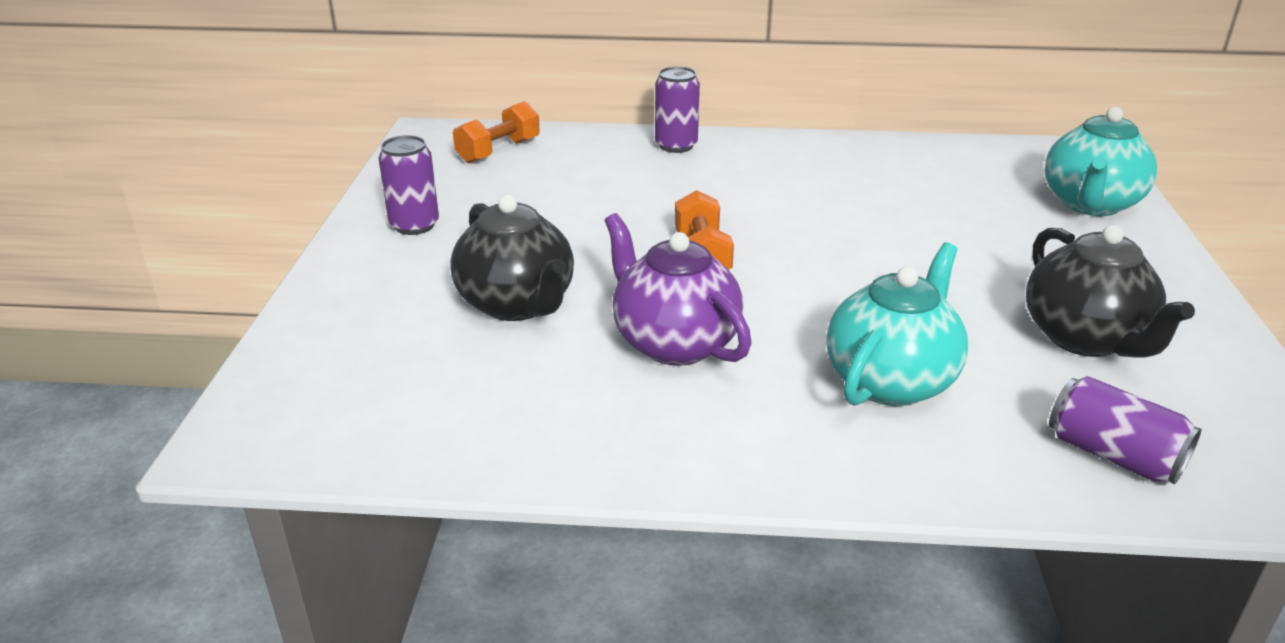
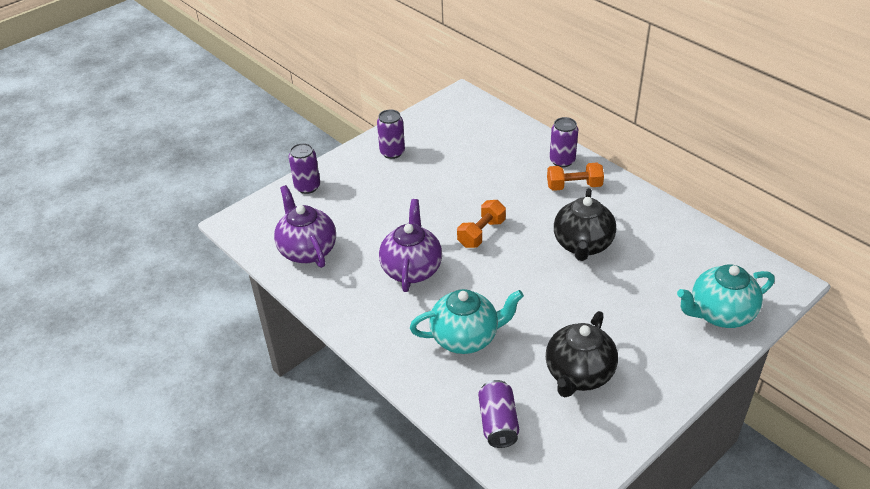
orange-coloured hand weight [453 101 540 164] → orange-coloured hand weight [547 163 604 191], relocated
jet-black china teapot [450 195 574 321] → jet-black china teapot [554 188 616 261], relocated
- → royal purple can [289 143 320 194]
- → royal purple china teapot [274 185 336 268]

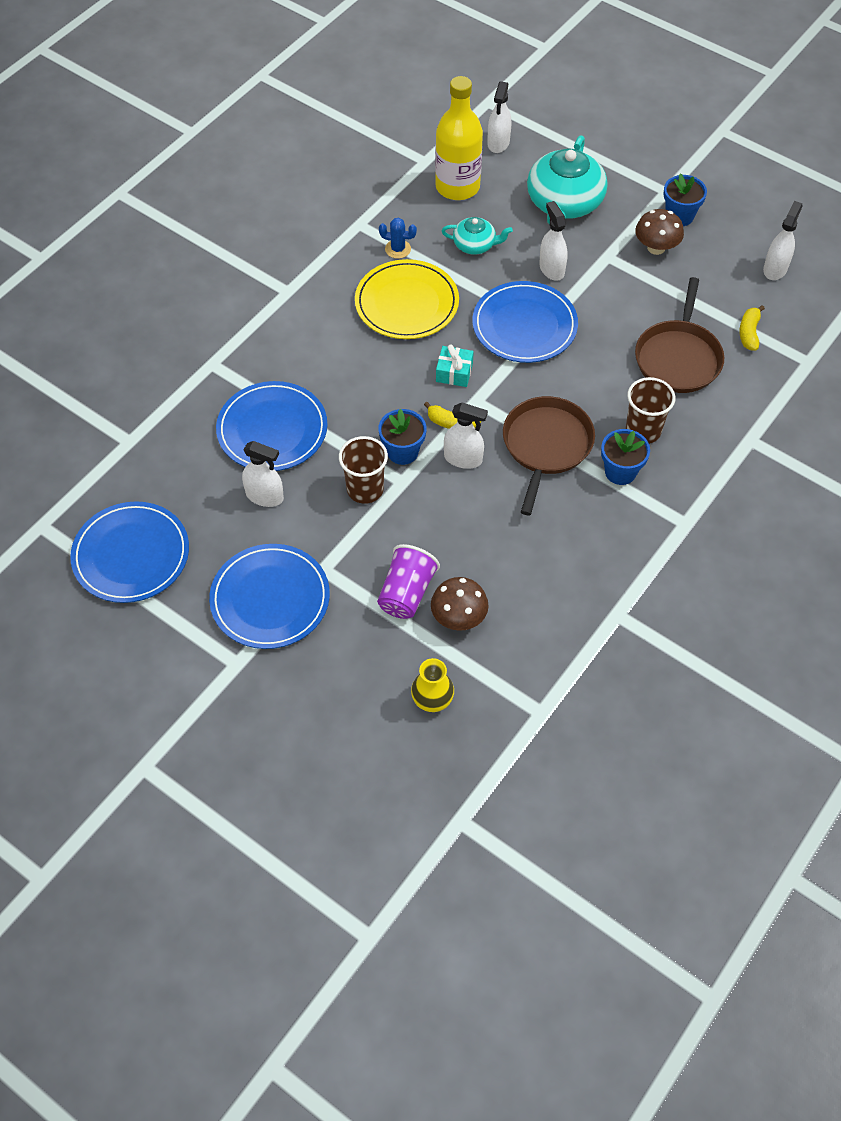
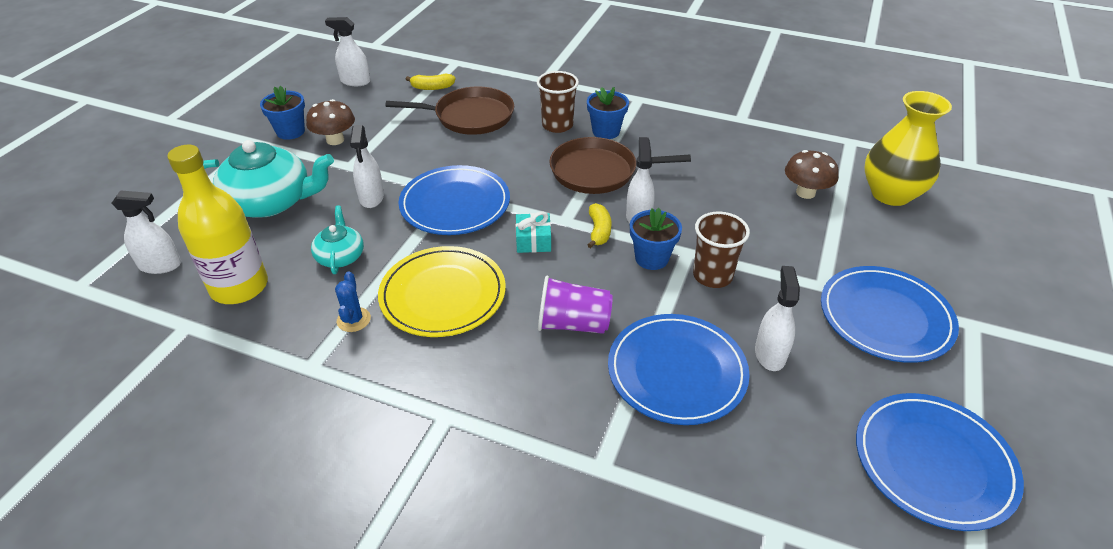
white spray bottle [539 201 568 281] → white spray bottle [350 125 384 208], 60 degrees counterclockwise
royal purple beaker [377 544 440 619] → royal purple beaker [538 276 613 334], relocated
bright yellow flower vase [411 658 454 712] → bright yellow flower vase [864 91 952 206], x1.82

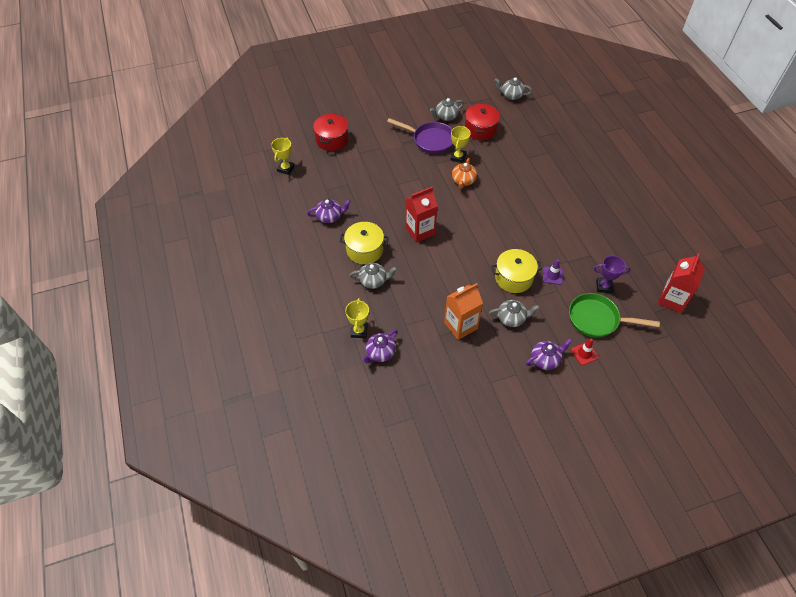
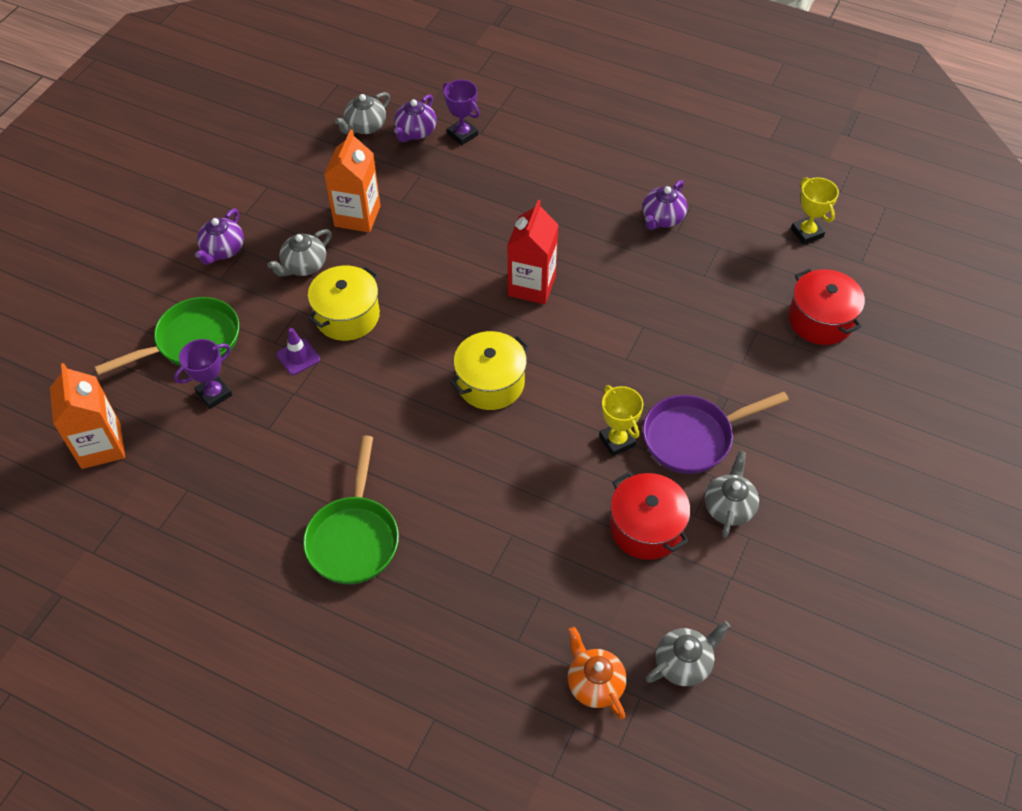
orange-coloured china teapot [452 158 477 189] → orange-coloured china teapot [568 627 627 719], relocated
bright yellow stockpot [340 222 389 264] → bright yellow stockpot [450 331 529 410], relocated
red carton [658 253 705 313] → orange-coloured carton [50 363 125 469]
gray china teapot [349 263 397 289] → gray china teapot [335 92 390 134], relocated
bright yellow award cup [345 298 369 338] → royal purple award cup [443 80 480 145]
royal purple china teapot [361 329 398 363] → royal purple china teapot [394 94 437 142], 150 degrees counterclockwise
red safety cone [571 339 599 365] → -
- → emerald frying pan [303 436 399 584]

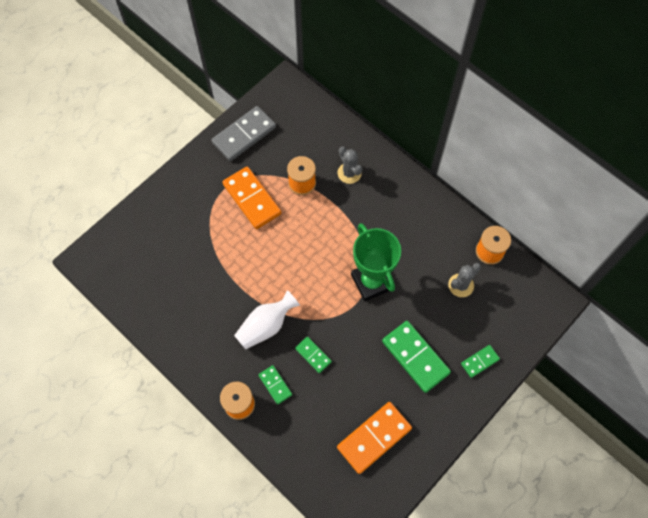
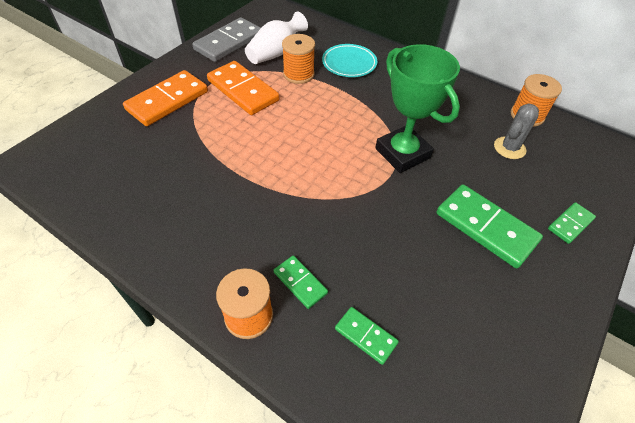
gray cactus [338 146 362 184] → aqua dinner plate [322 44 377 77]
white flower vase [234 290 300 349] → white flower vase [245 11 308 64], relocated
emerald domino tile [295 337 332 373] → emerald domino tile [335 307 399 365], relocated
orange-coloured domino tile [337 402 412 474] → orange-coloured domino tile [123 70 208 126], relocated

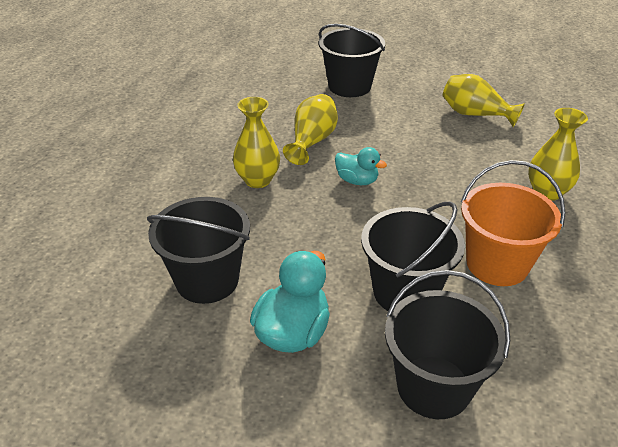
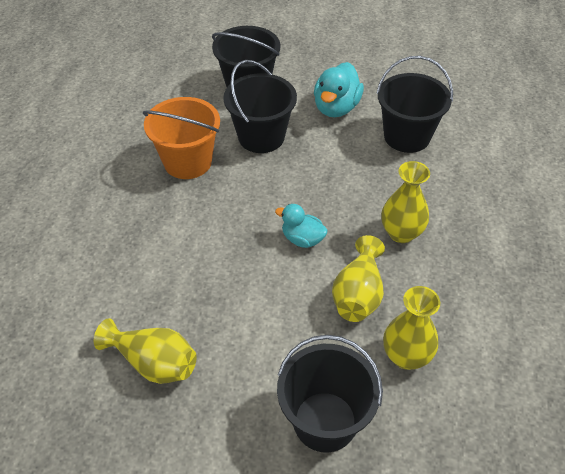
bright yellow flower vase [528 108 588 201] → bright yellow flower vase [383 286 440 370], relocated

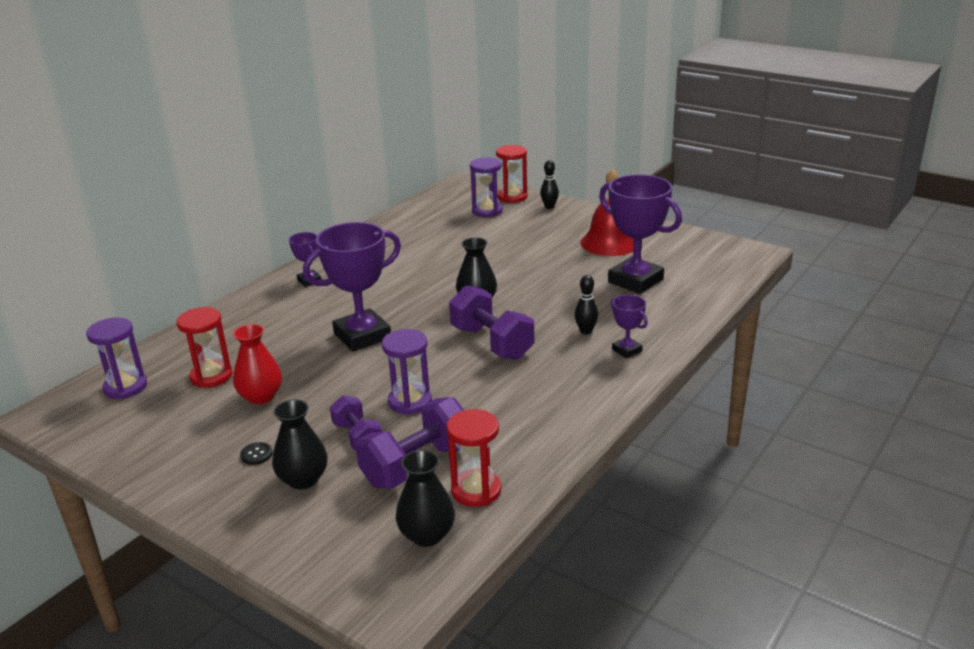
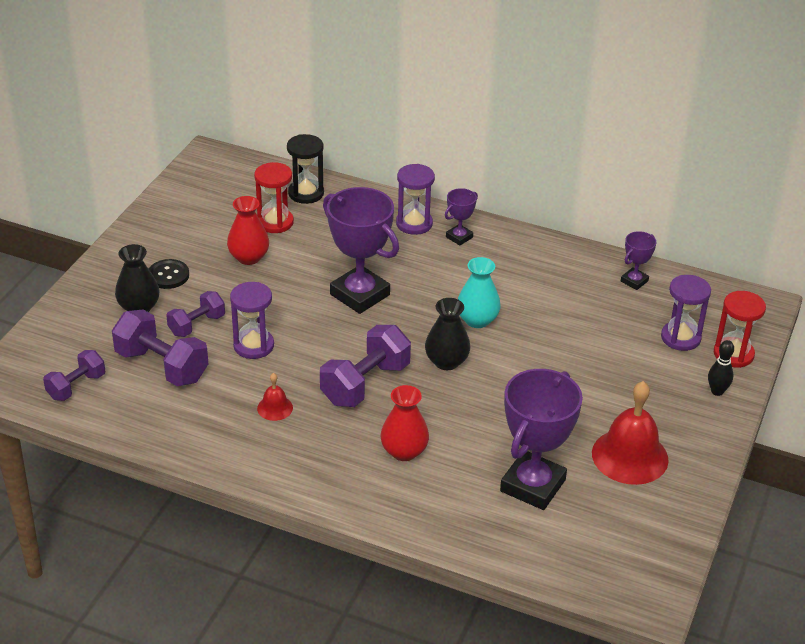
jet-black bowling pin [575 275 598 335] → red flower vase [380 385 429 461]
royal purple award cup [611 295 648 358] → royal purple award cup [621 231 656 290], relocated
royal purple sandglass [86 317 147 399] → royal purple sandglass [396 164 435 235], relocated
red sandglass [447 409 501 507] → -
jet-black sewing button [240 442 273 465] → jet-black sewing button [149 259 189 289], x1.61
jet-black flower vase [396 450 455 547] → royal purple hand weight [43 350 105 401]
- → jet-black sandglass [287 134 324 204]
- → aqua flower vase [458 257 501 328]
- → red bell [257 373 293 421]

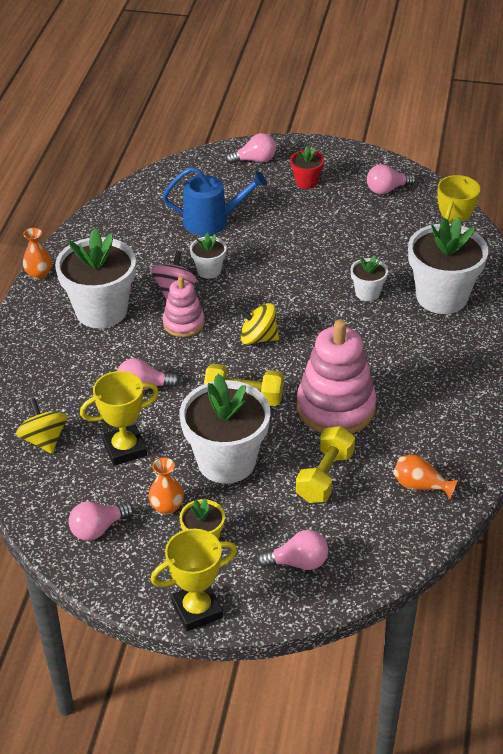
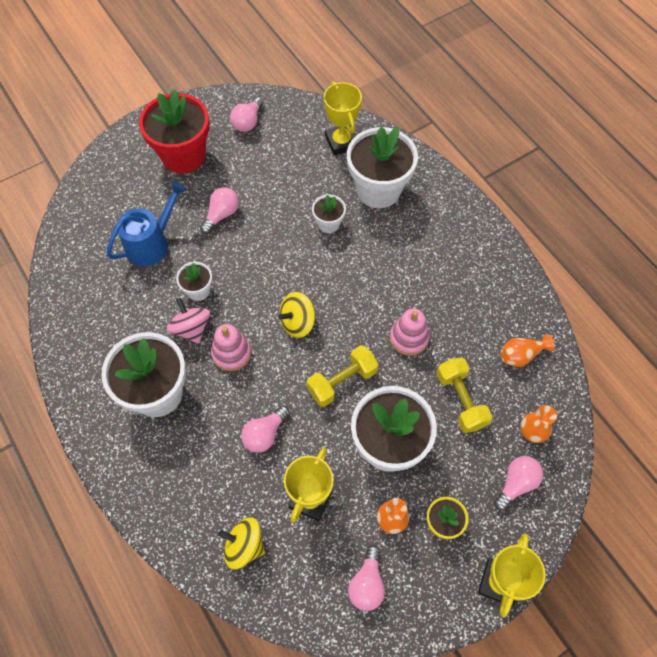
pink lightbulb [226 133 276 164] → pink lightbulb [200 187 239 234], relocated
red flower pot [290 146 324 189] → red flower pot [139 89 209 173], x2.08
orange-coloured flower vase [23 228 52 279] → orange-coloured flower vase [520 405 557 443], relocated
pink stacking toy [297 320 377 434] → pink stacking toy [390 308 430 356], x0.56

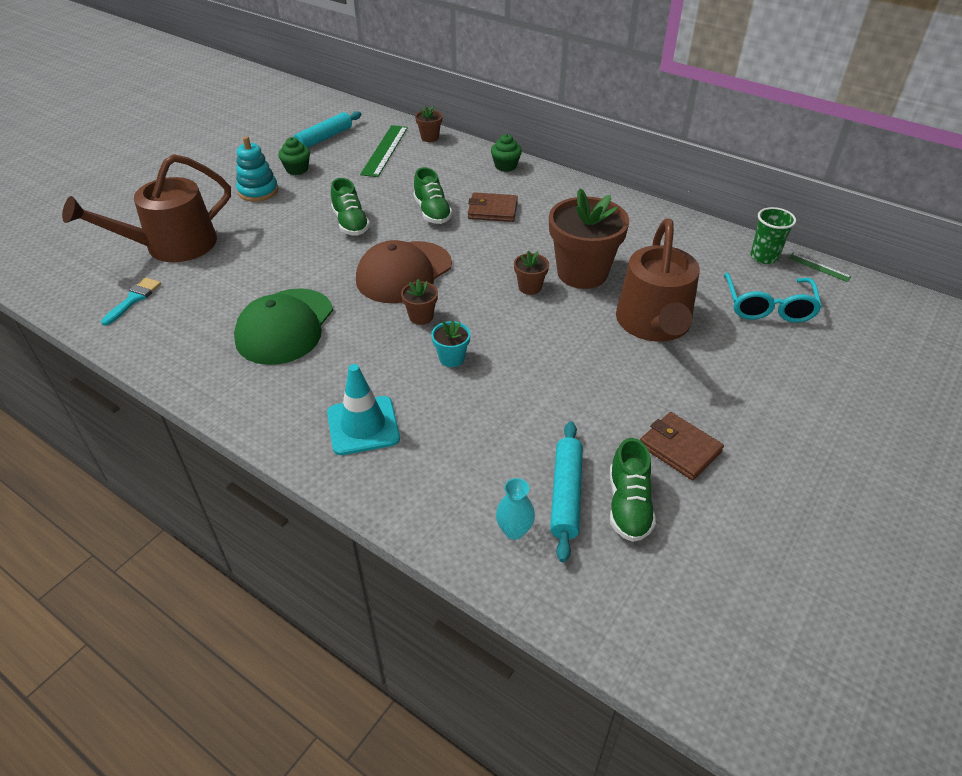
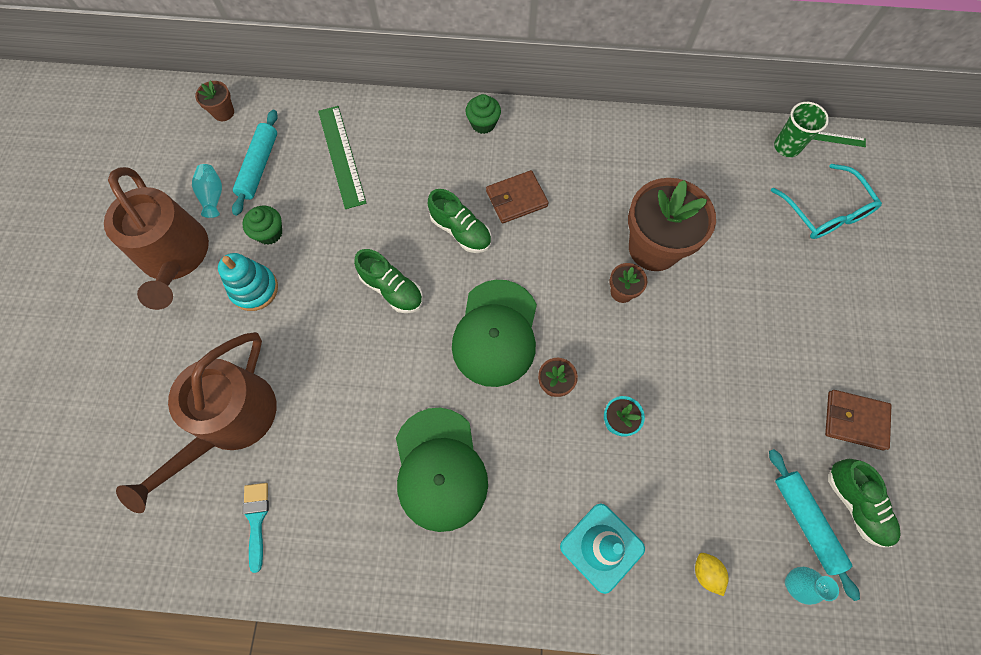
brown flower pot [415 106 442 142] → brown flower pot [195 81 234 121], relocated
brown watering can [616 218 700 342] → brown watering can [104 167 209 310], relocated
brown baseball cap [356 240 452 303] → emerald baseball cap [452 280 537 387]
- → aqua flower vase [192 164 222 218]
- → bright yellow lemon [695 553 729 596]

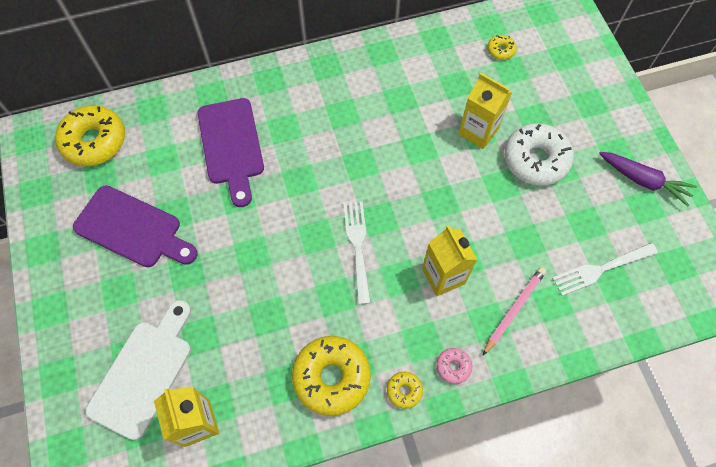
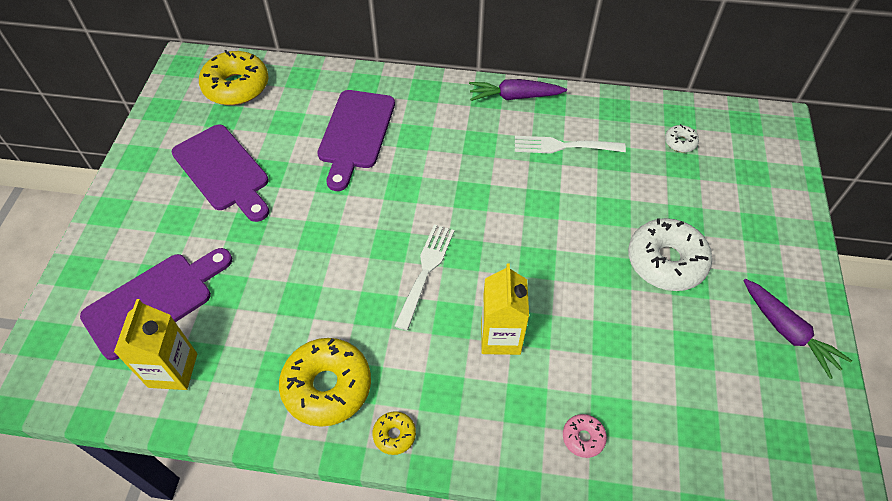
bright yellow doughnut [488 35 517 60] → white doughnut [665 124 699 152]
bright yellow carton [458 73 512 149] → -
white table fork [552 243 658 296] → white table fork [515 136 626 154], relocated
pink lead pencil [482 267 546 356] → -
white cutting board [86 300 191 440] → royal purple cutting board [80 248 232 360]
pink doughnut [436 348 472 384] → pink doughnut [563 414 607 458], relocated
- → royal purple carrot [469 79 567 101]

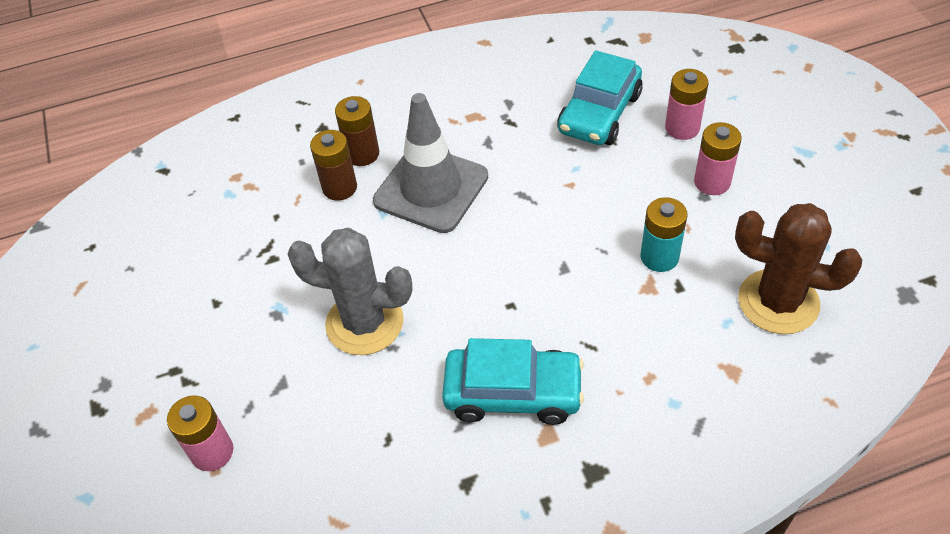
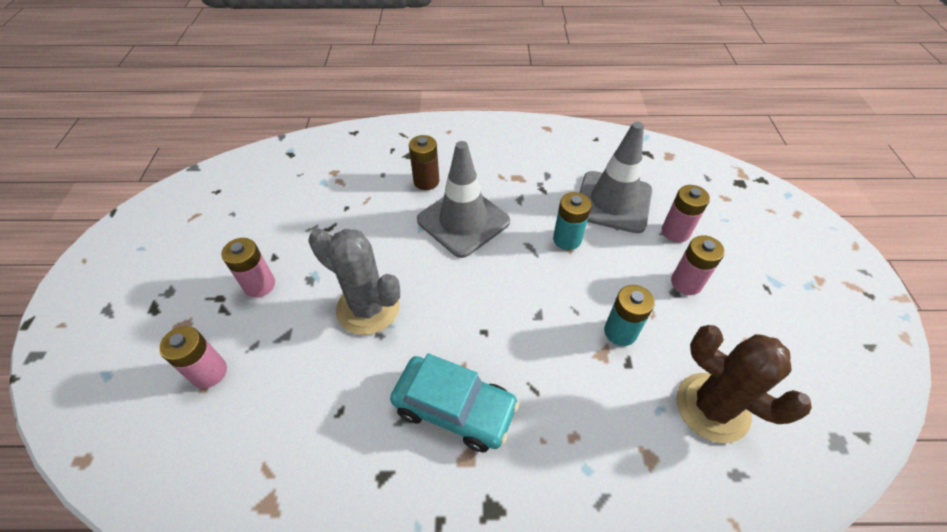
aqua automobile [557 50 642 145] → gray safety cone [579 122 652 233]
brown power cell [310 130 357 201] → -
- → aqua power cell [553 192 591 250]
- → pink power cell [221 238 275 298]

